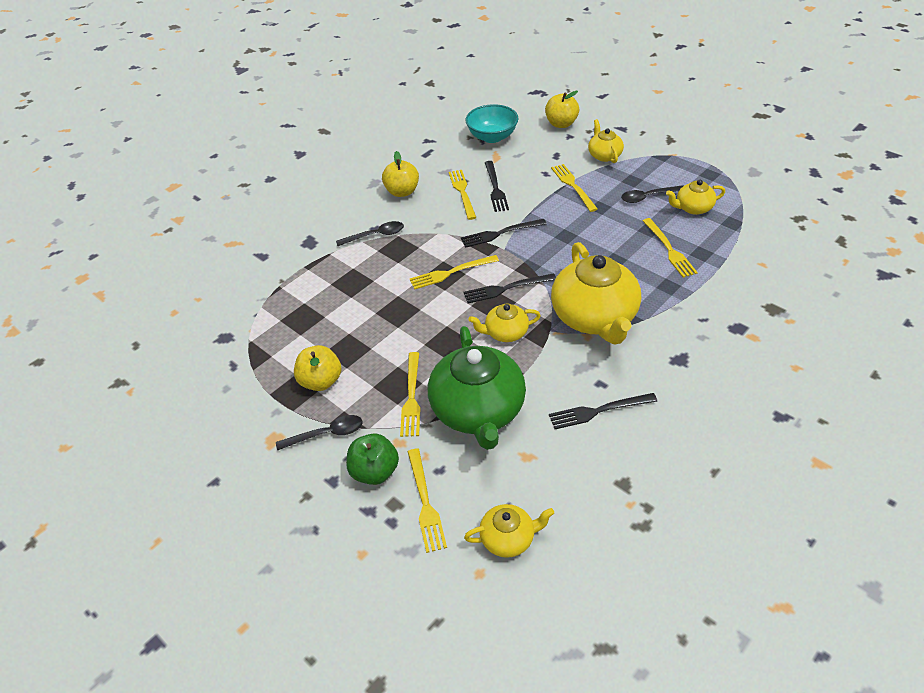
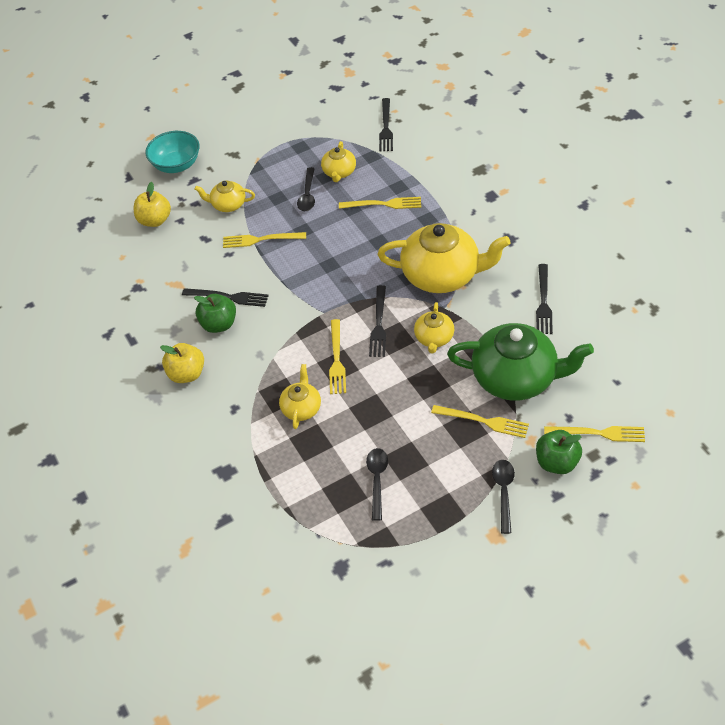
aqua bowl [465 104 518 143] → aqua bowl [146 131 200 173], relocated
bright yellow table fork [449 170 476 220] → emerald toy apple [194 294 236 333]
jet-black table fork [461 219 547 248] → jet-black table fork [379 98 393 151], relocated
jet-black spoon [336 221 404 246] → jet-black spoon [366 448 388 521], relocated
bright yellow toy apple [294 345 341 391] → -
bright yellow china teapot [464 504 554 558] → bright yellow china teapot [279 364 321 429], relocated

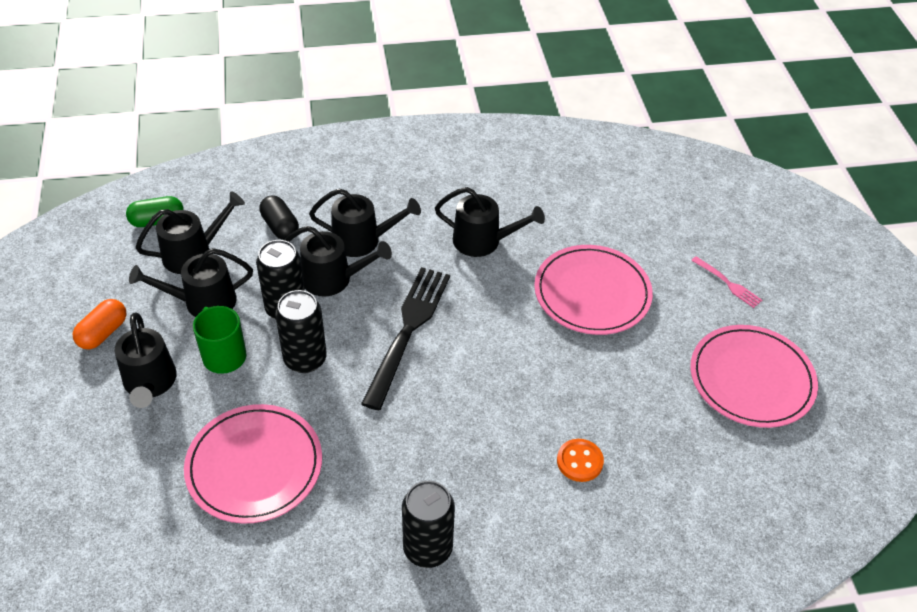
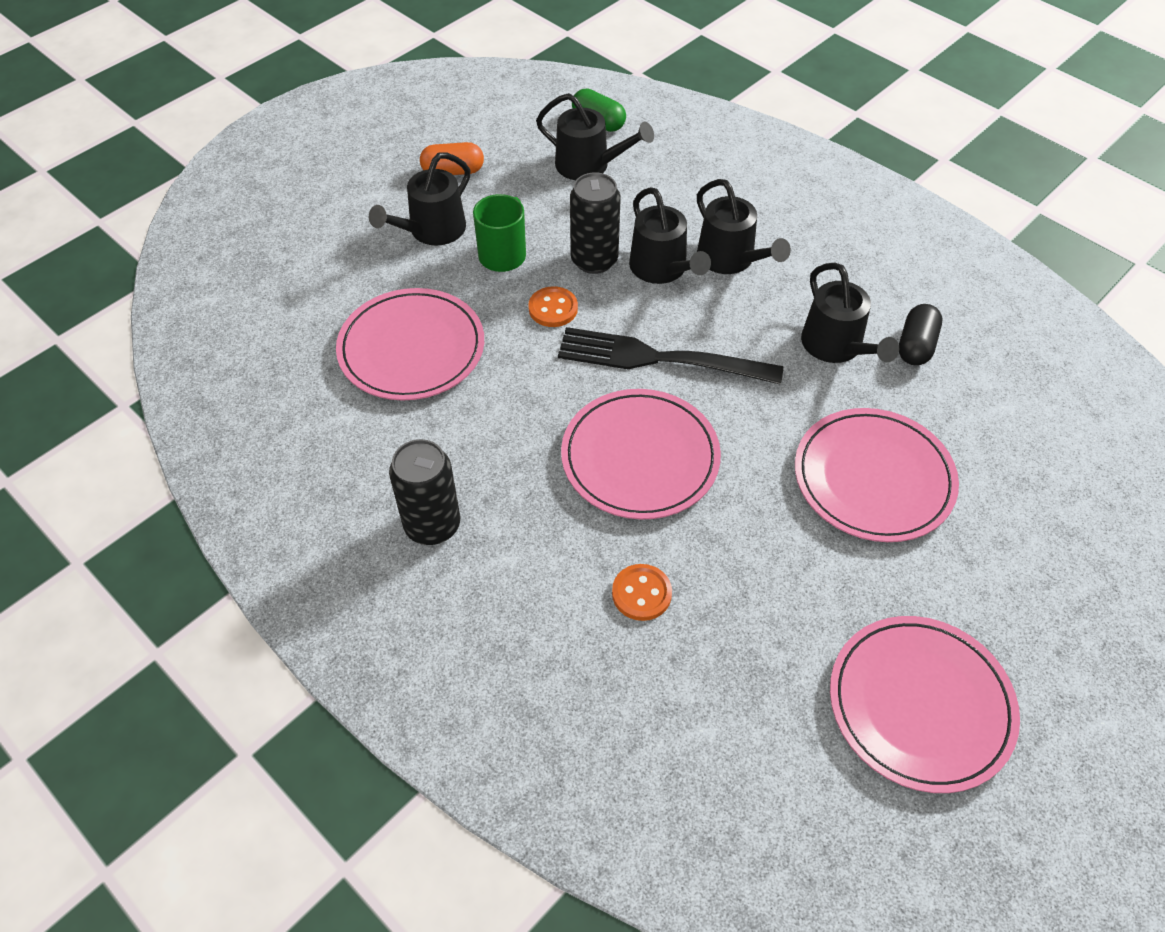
jet-black pill shape [259 195 299 240] → jet-black pill shape [899 304 942 365], relocated
jet-black watering can [129 248 253 317] → -
pink table fork [691 256 762 308] → -
jet-black table fork [361 267 450 410] → jet-black table fork [558 327 783 385], 150 degrees counterclockwise
jet-black can [275 290 327 373] → orange-coloured sewing button [528 286 578 327]
- → pink dinner plate [561 389 721 520]

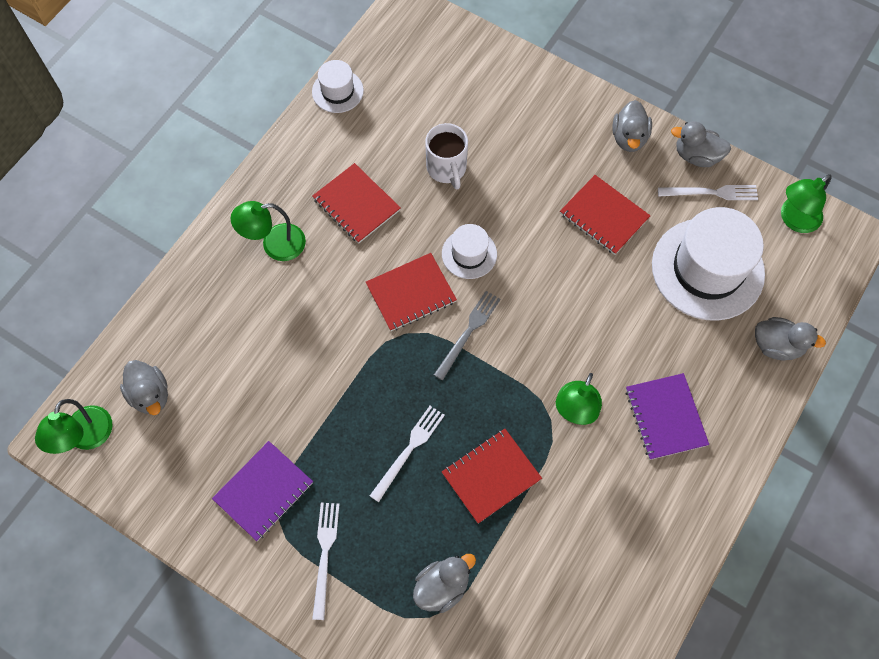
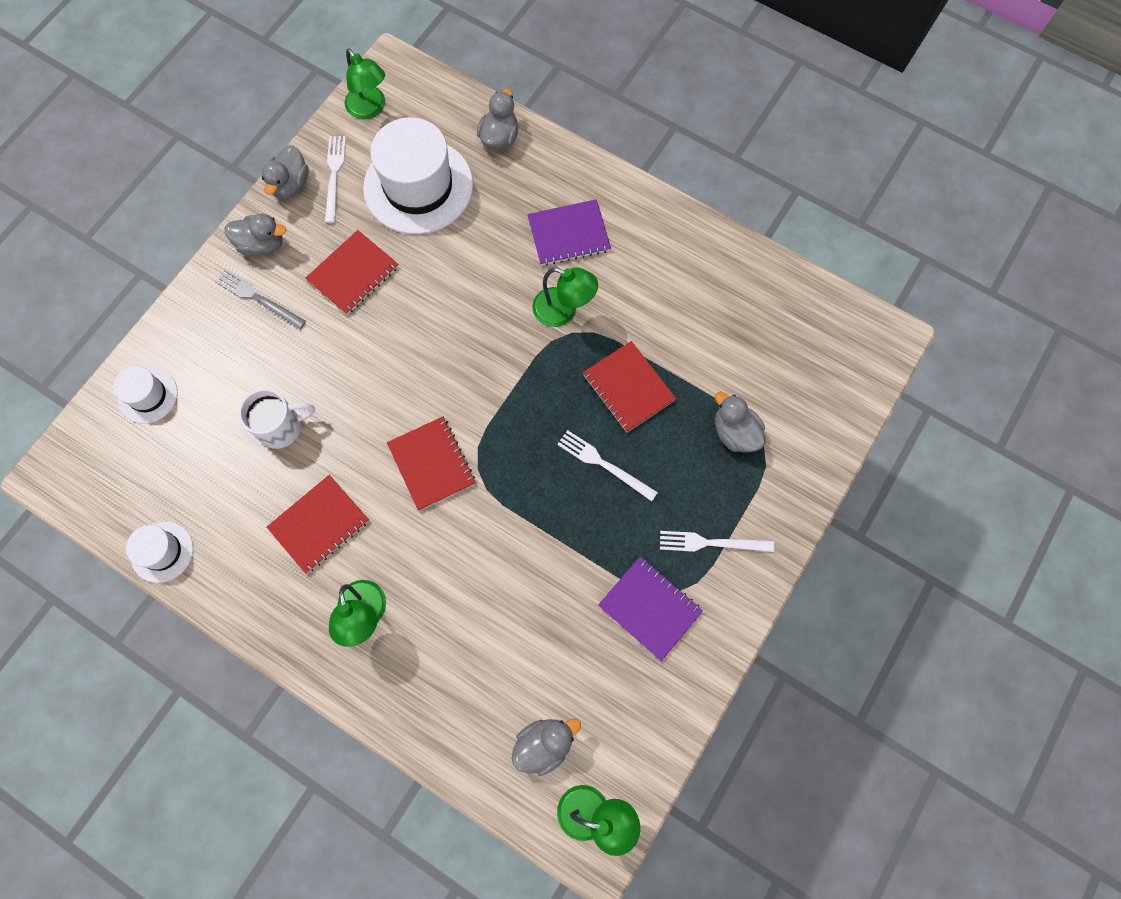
white tall hat [442 224 497 279] → white tall hat [113 366 178 423], relocated
gray table fork [434 291 501 380] → gray table fork [215 269 306 329], relocated

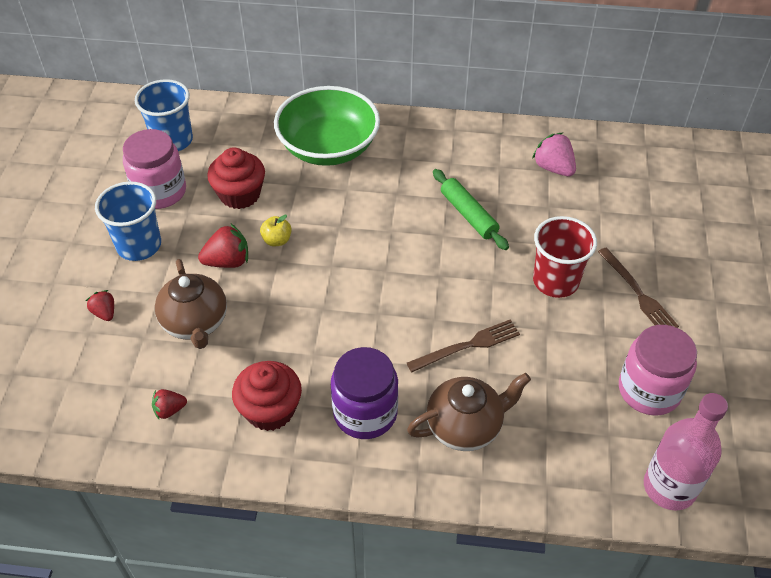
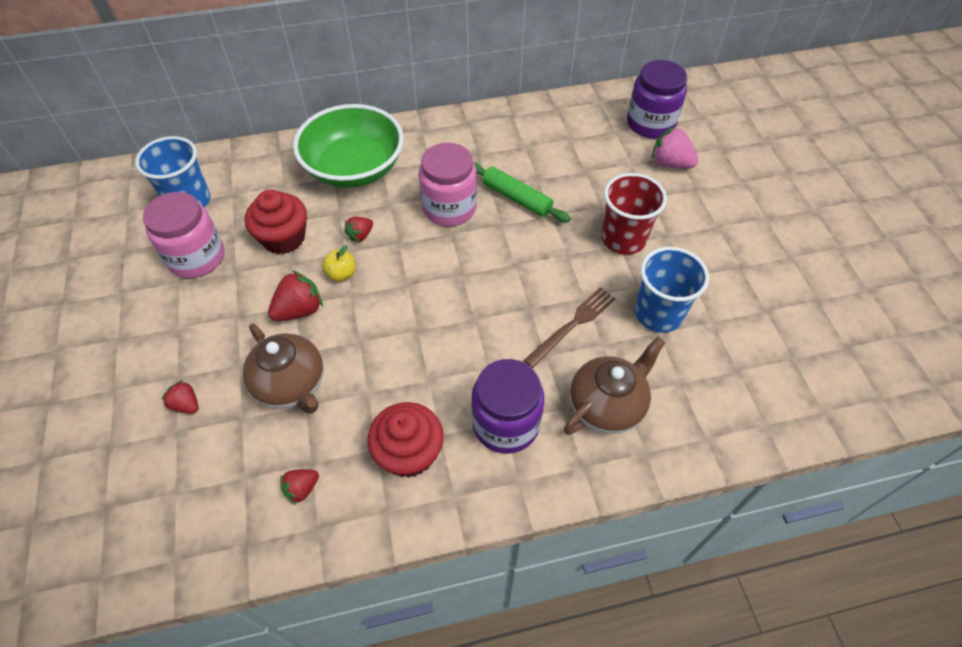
pink strawberry [532 132 576 176] → pink strawberry [652 126 698 169], relocated
blue beaker [95 181 161 261] → blue beaker [635 247 709 333], relocated
brown table fork [598 248 679 328] → -
pink preserve jar [619 325 697 416] → pink preserve jar [419 143 477 226], relocated
pink flask [644 393 728 511] → -
- → royal purple preserve jar [627 60 687 138]
- → red strawberry [345 217 373 242]

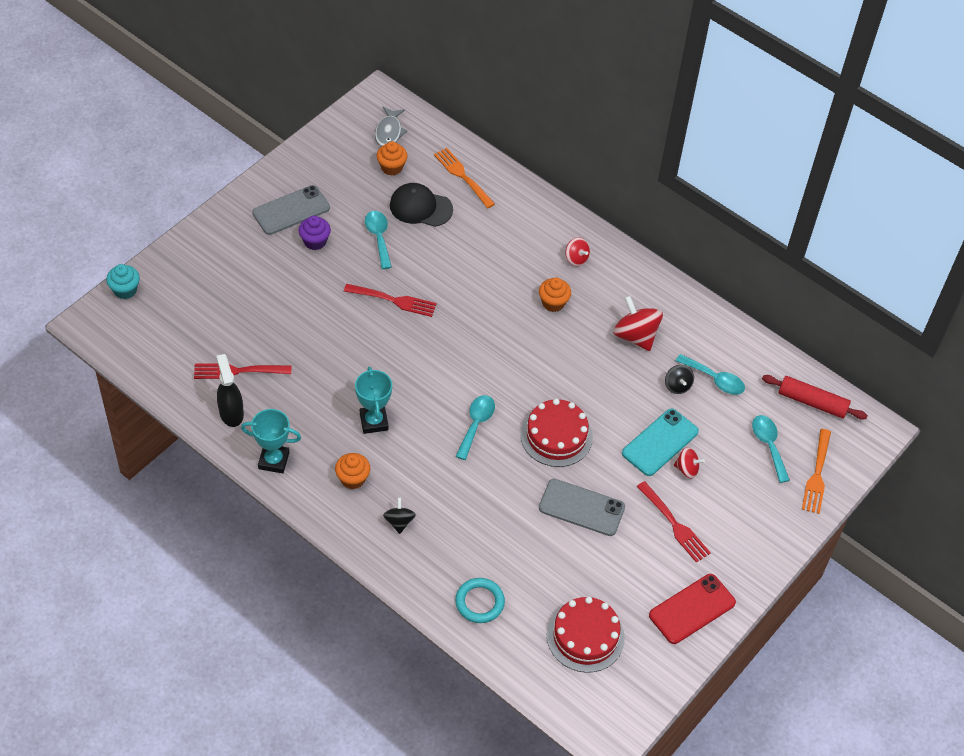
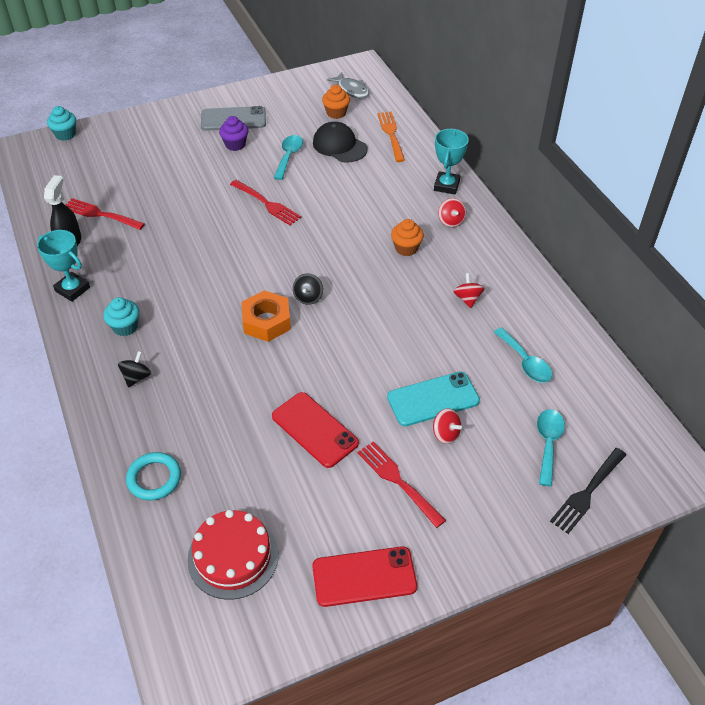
gray fish [375 107 408 147] → gray fish [327 72 369 98], 75 degrees counterclockwise
red toy top [613 295 663 351] → red toy top [453 273 485 308], x0.56
jet-black toy top [665 365 694 394] → jet-black toy top [293 273 323 305], relocated
aqua award cup [355 367 392 434] → aqua award cup [434 129 469 194], relocated
red rolling pin [762 375 868 420] → -
aqua spoon [455 395 495 460] → orange-coloured hex nut [242 290 291 342]
red gateau [520 399 593 467] → -
orange-coloured table fork [802 429 831 514] → jet-black table fork [550 448 626 534]
orange-coloured muffin [335 453 370 489] → aqua muffin [103 297 139 336]
gray mobile phone [539 479 625 536] → red mobile phone [272 392 359 468]
red table fork [637 481 711 563] → red table fork [358 442 446 528], 150 degrees clockwise

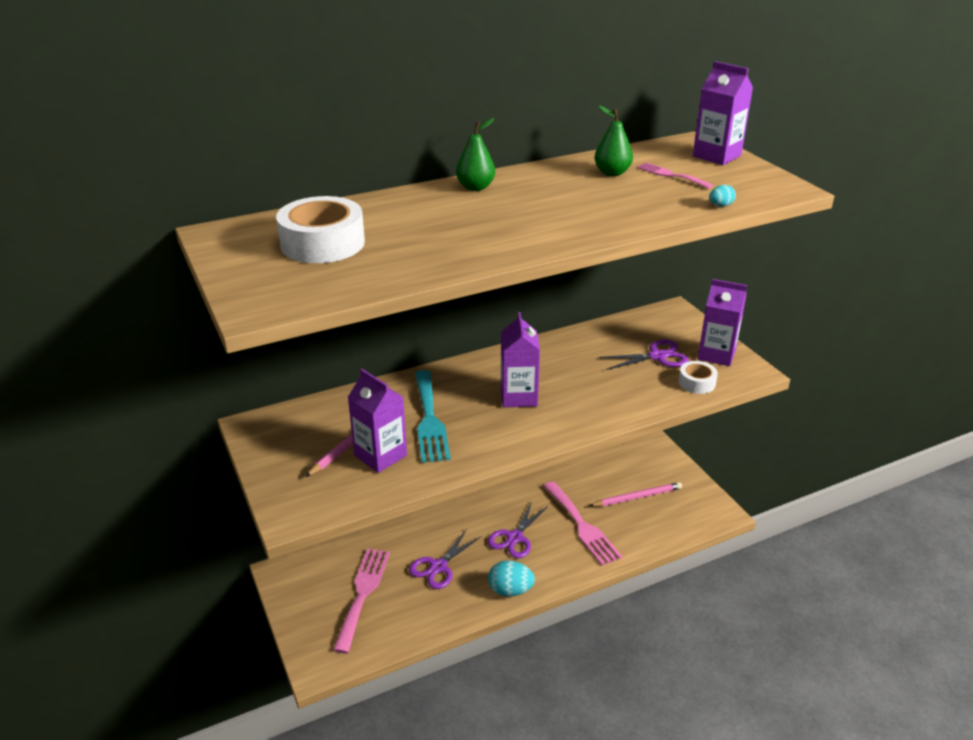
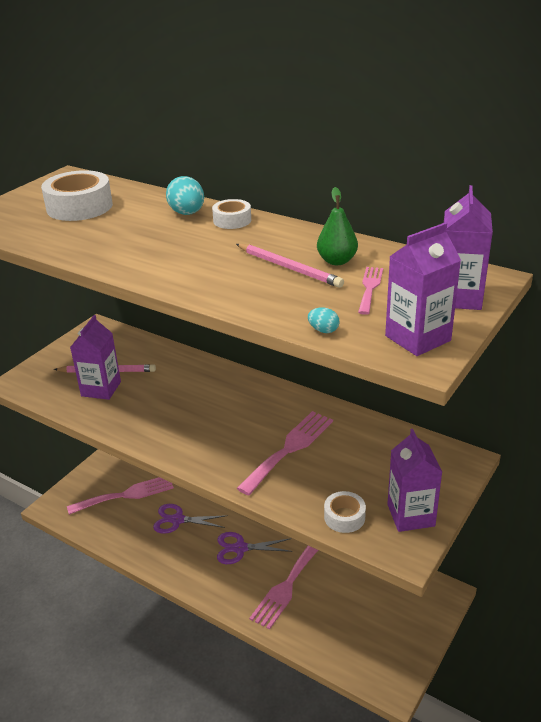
emerald toy pear [456 118 495 191] → white tape [212 199 251 229]
royal purple carton [501 312 540 407] → royal purple carton [385 223 461 356], relocated
royal purple shears [599 339 689 370] → -
aqua table fork [415 370 451 463] → -
pink lead pencil [589 482 682 506] → pink lead pencil [236 244 344 288], relocated
aqua toy egg [488 560 535 597] → aqua toy egg [166 176 204 215], relocated
- → pink table fork [237 411 333 496]

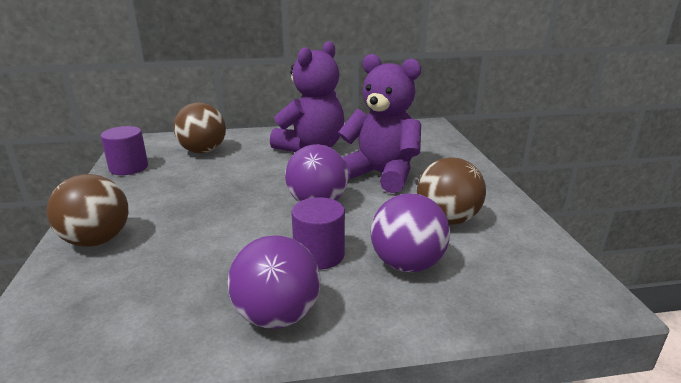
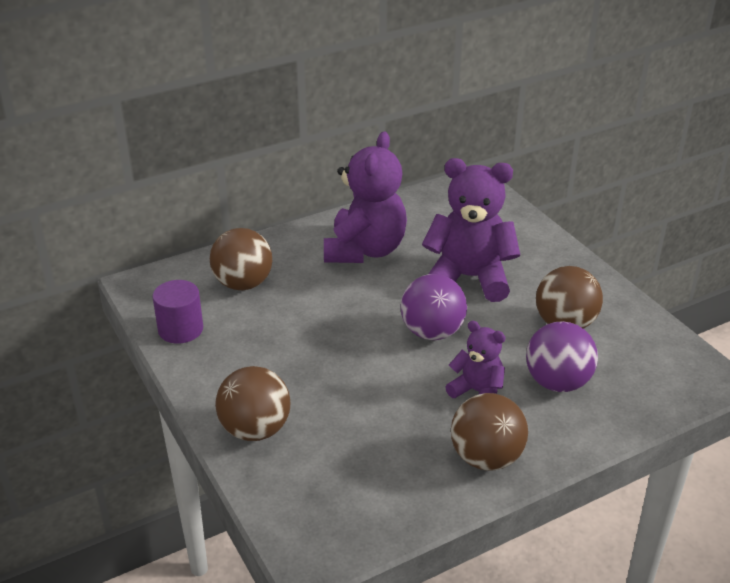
royal purple solid cylinder [291 197 345 270] → royal purple stuffed bear [446 321 506 398]
royal purple sphere [228 235 320 329] → brown sphere [451 393 528 470]

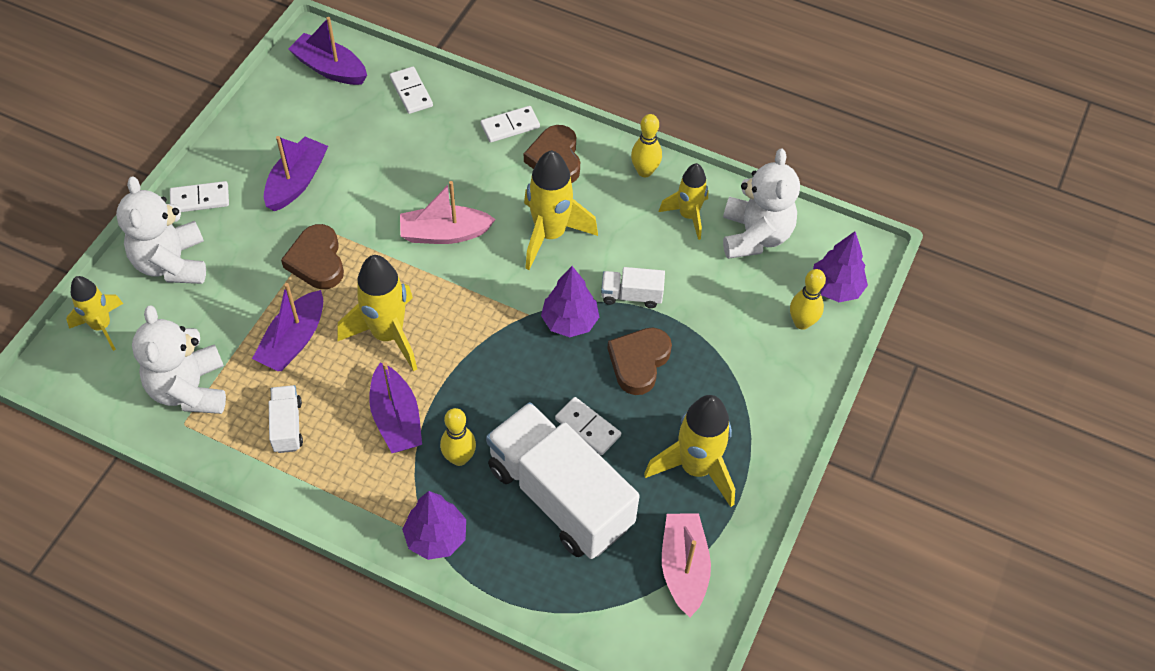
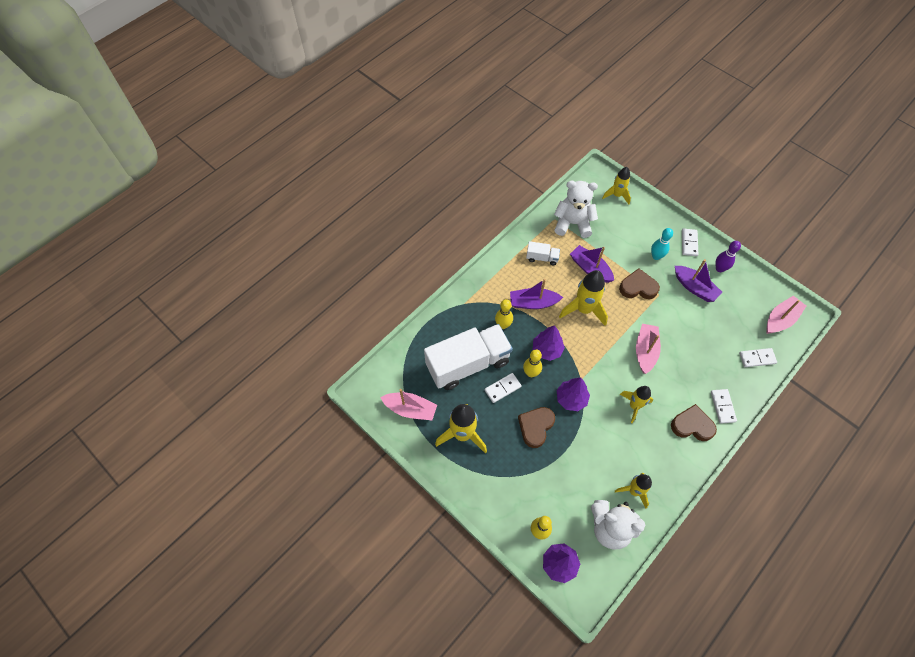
royal purple sailboat [288 17 367 85] → pink sailboat [766 296 806 334]
bright yellow bowling pin [631 114 662 177] → bright yellow bowling pin [523 349 542 377], relocated
bright yellow rocket [524 150 598 270] → bright yellow rocket [620 386 653 423], x0.64
white stuffed bear [116 176 206 284] → -
white truck [601 267 665 308] → -
brown heart [607 328 672 395] → brown heart [518 407 555 448], 105 degrees counterclockwise
royal purple fir tree [402 491 466 560] → royal purple fir tree [533 325 565 361], relocated
- → aqua bowling pin [651 228 673 260]
- → royal purple bowling pin [716 241 741 272]

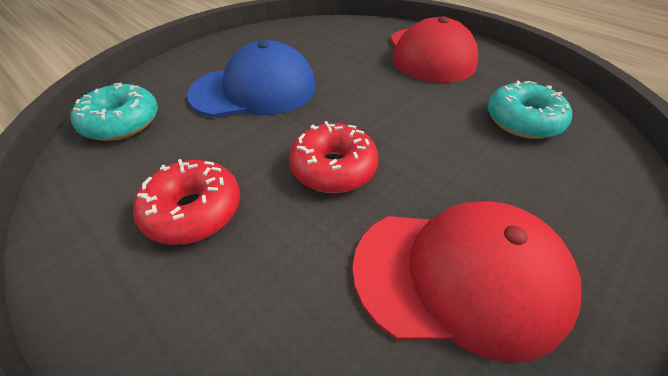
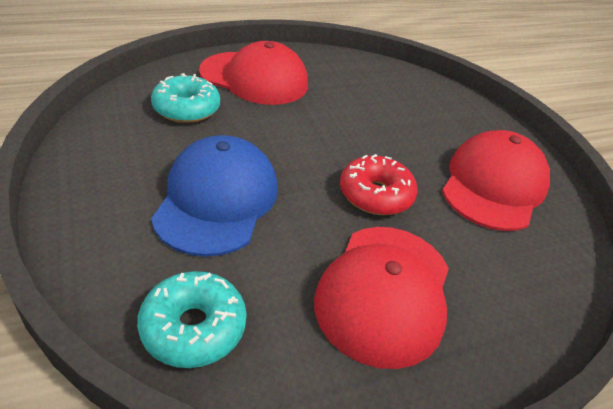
aqua doughnut [487 81 572 139] → aqua doughnut [151 73 220 123], relocated
red doughnut [133 159 240 245] → red baseball cap [314 227 449 369]

